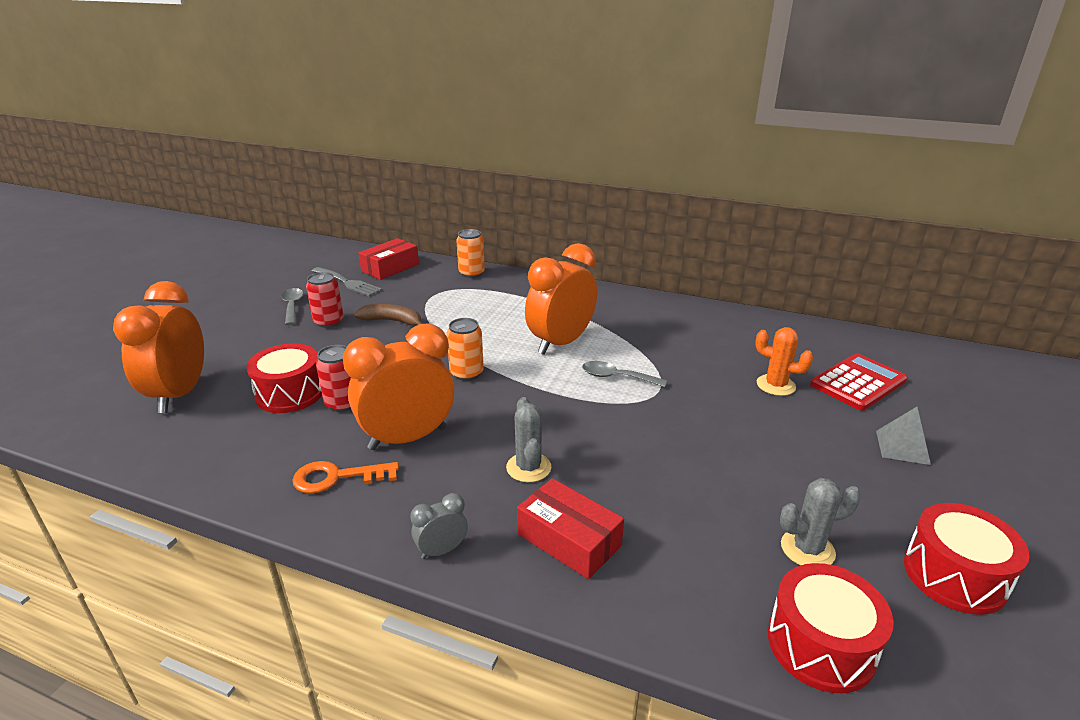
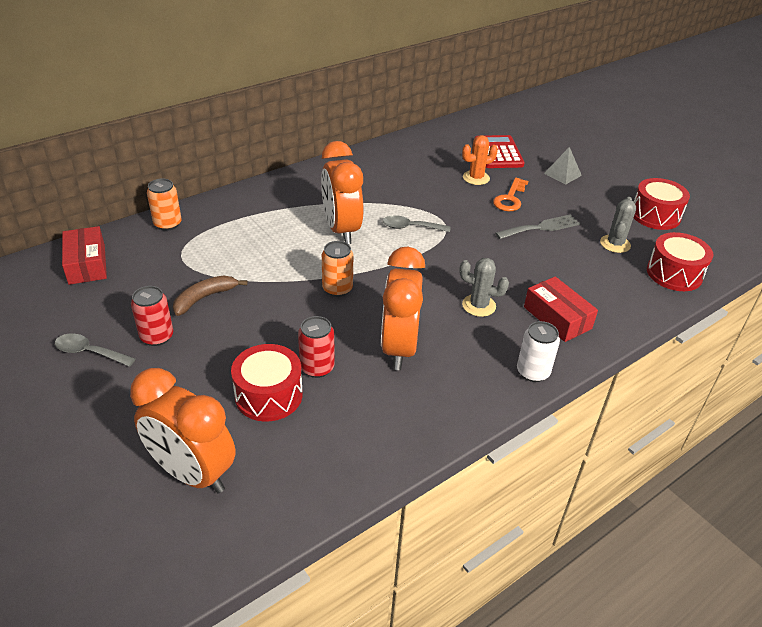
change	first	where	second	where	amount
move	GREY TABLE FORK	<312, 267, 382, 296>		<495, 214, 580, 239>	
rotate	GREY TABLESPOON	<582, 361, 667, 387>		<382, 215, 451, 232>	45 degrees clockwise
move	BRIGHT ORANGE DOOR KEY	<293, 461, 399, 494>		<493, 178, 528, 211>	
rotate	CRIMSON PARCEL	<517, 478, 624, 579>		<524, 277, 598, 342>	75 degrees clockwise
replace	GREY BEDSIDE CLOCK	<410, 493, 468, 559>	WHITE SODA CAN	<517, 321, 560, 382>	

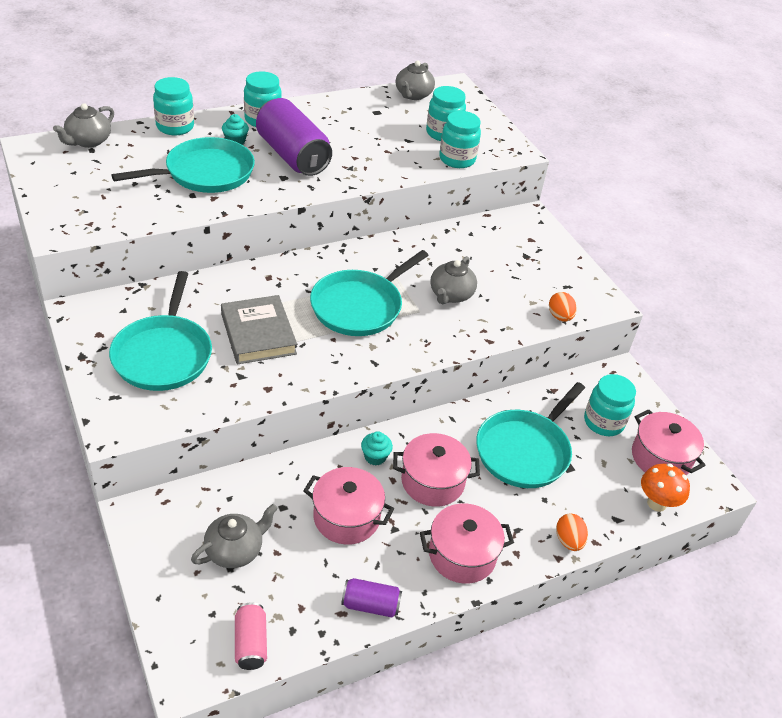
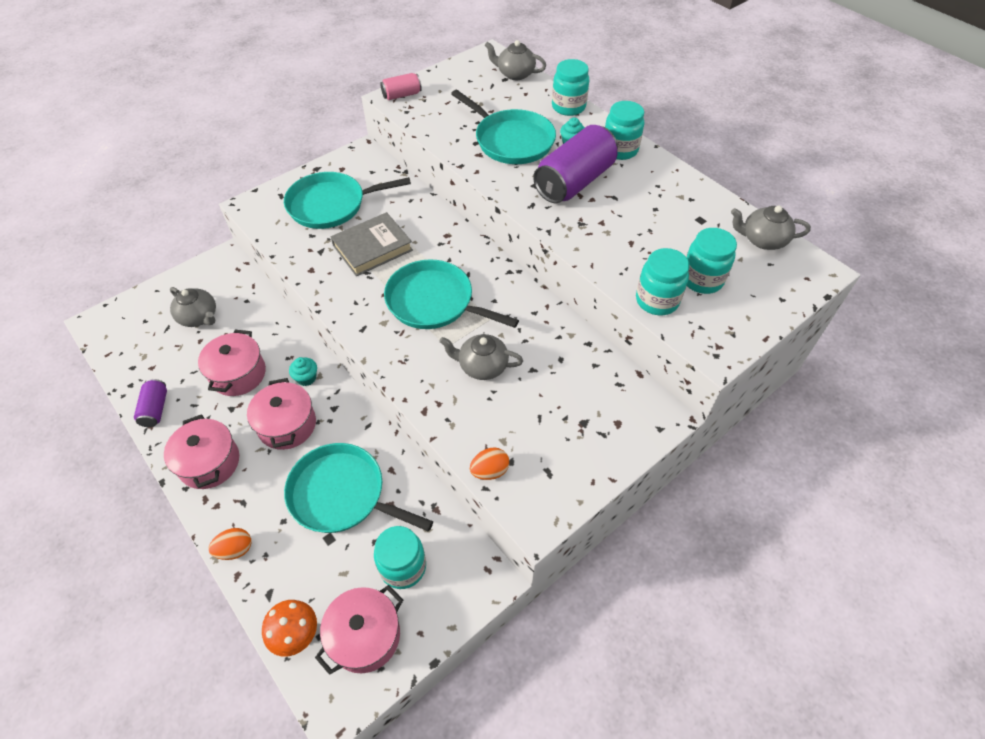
change	first	where	second	where	amount
move	PINK SODA CAN	<235, 602, 267, 670>		<380, 73, 422, 100>	

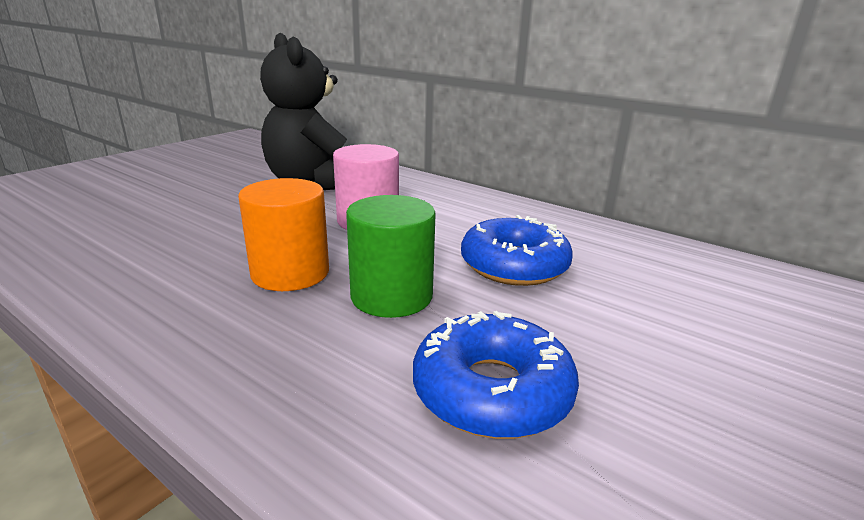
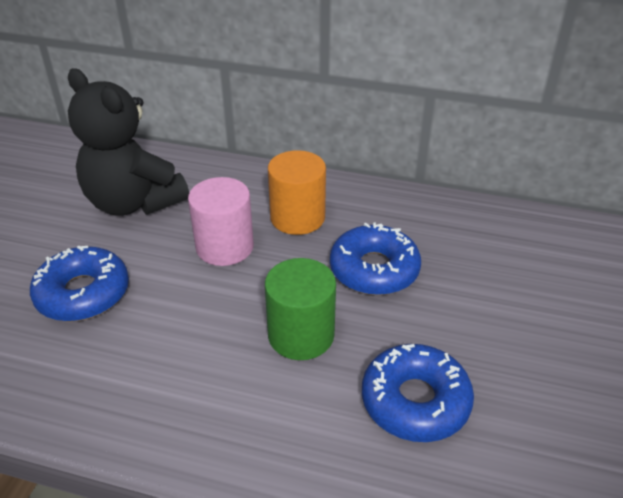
change	first	where	second	where	amount
move	BRIGHT ORANGE CYLINDER SHAPE	<238, 178, 329, 291>		<268, 150, 326, 235>	
insert			COBALT DONUT	<30, 246, 129, 322>	

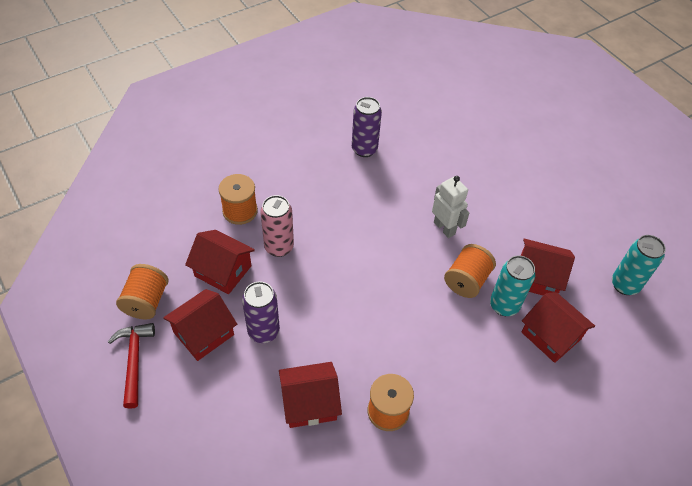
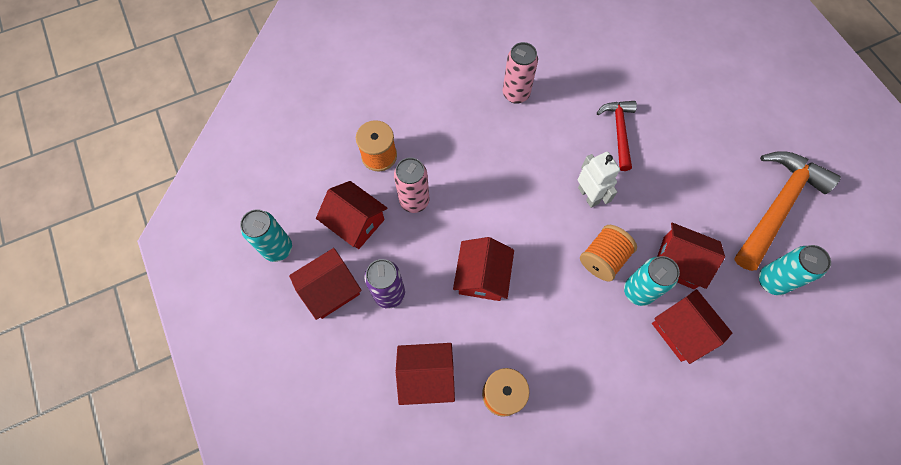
change	first	where	second	where	amount
recolor	VIOLET SODA CAN	<352, 97, 382, 157>	PINK SODA CAN	<503, 42, 538, 104>	
replace	BRIGHT ORANGE BOBBIN	<116, 264, 169, 320>	AQUA SODA CAN	<240, 209, 292, 262>	
move	CRIMSON CLAW HAMMER	<108, 323, 155, 409>		<597, 101, 637, 171>	
insert			BRIGHT ORANGE CLAW HAMMER	<734, 151, 841, 271>	
insert			CRIMSON COTTAGE	<453, 237, 514, 301>	

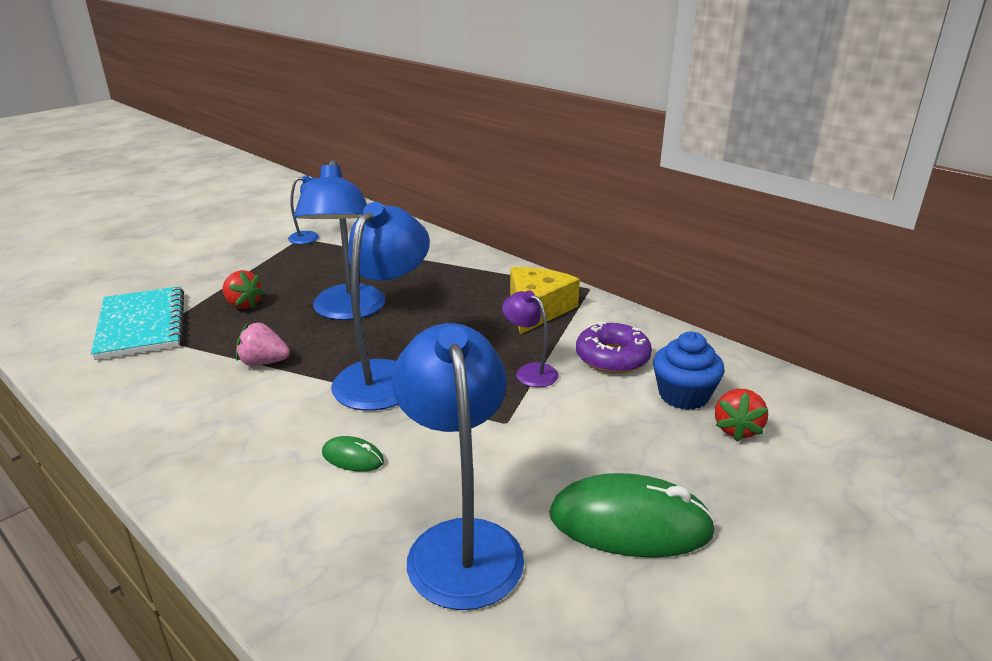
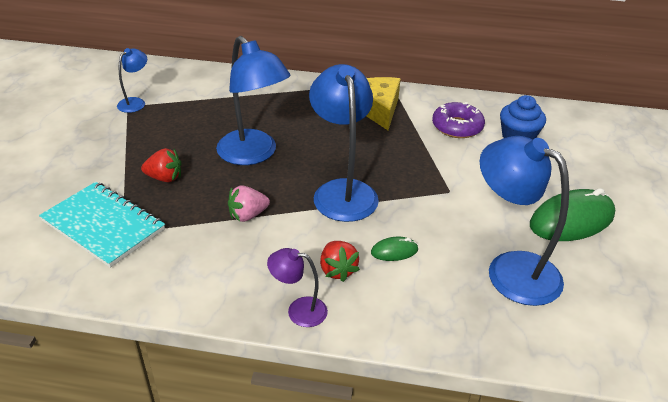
change	first	where	second	where	amount
move	VIOLET DESK LAMP	<502, 290, 559, 387>		<267, 248, 328, 327>	
move	CRIMSON STRAWBERRY	<715, 389, 768, 442>		<320, 241, 360, 282>	

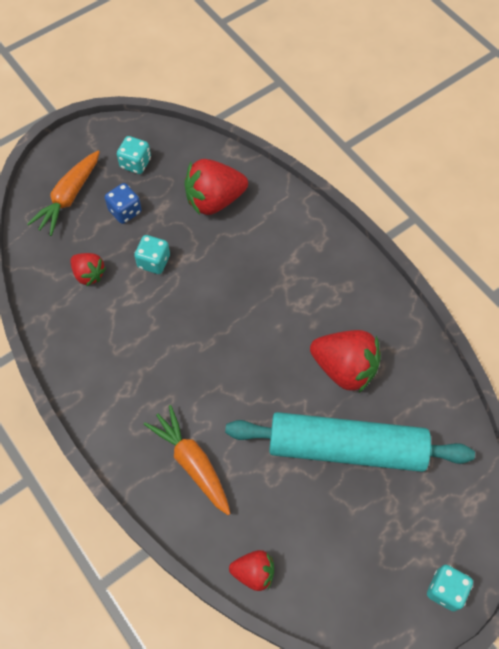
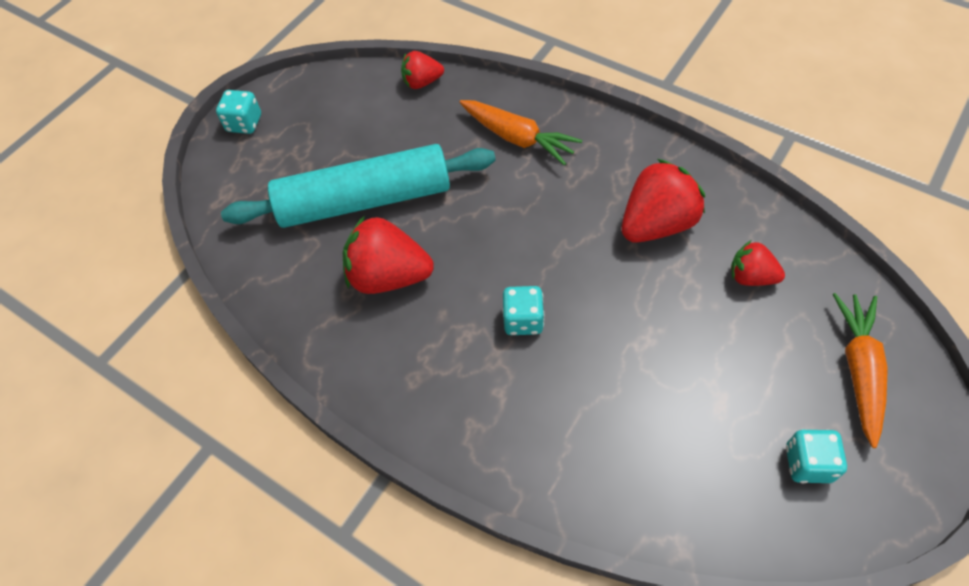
change	first	where	second	where	amount
move	CRIMSON STRAWBERRY	<185, 159, 248, 215>		<622, 159, 705, 243>	
delete	COBALT GAME DIE	<105, 183, 142, 224>			
move	AQUA GAME DIE	<134, 235, 170, 274>		<503, 286, 544, 335>	

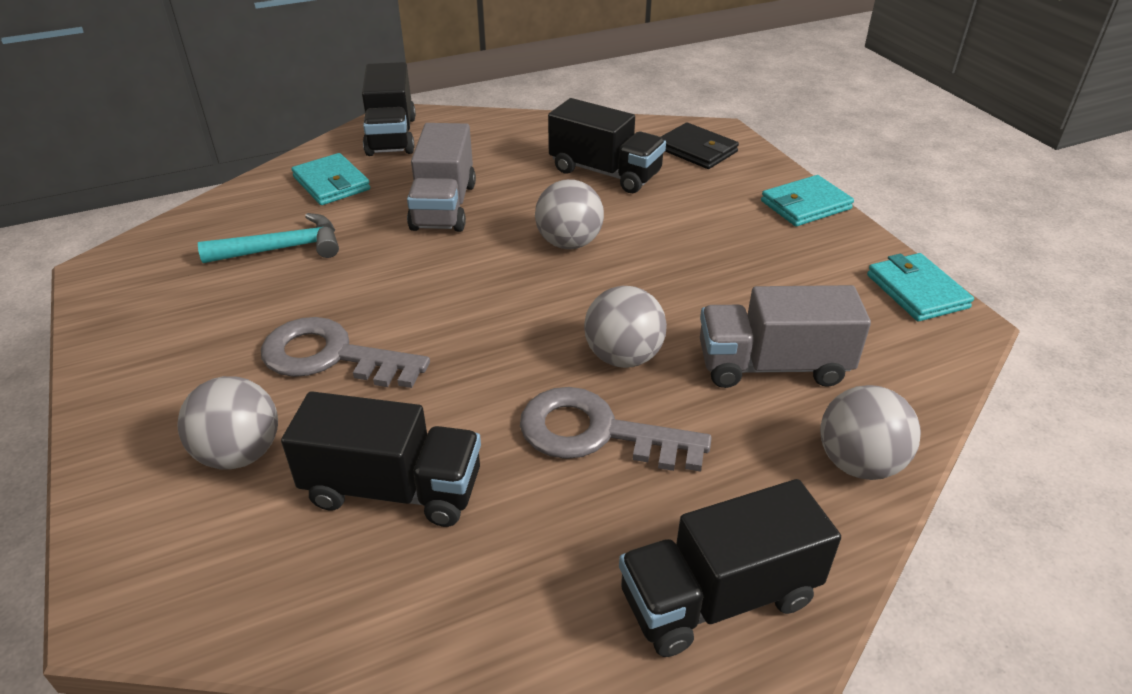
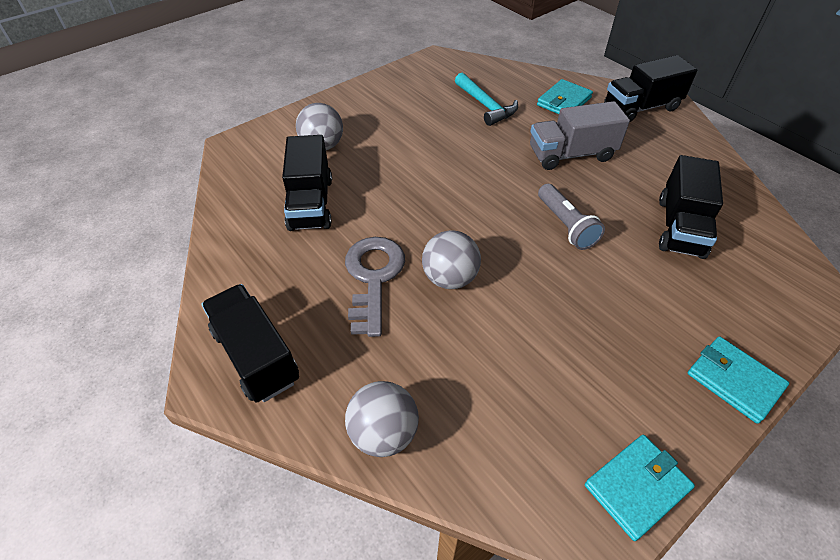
change	first	where	second	where	amount
delete	EBONY WALLET	<661, 123, 739, 169>			
replace	GREY PLAY BALL	<535, 179, 604, 249>	GREY TORCH	<538, 184, 605, 250>	
delete	GREY TRUCK	<700, 285, 871, 388>			
delete	GREY DOOR KEY	<261, 317, 430, 388>			

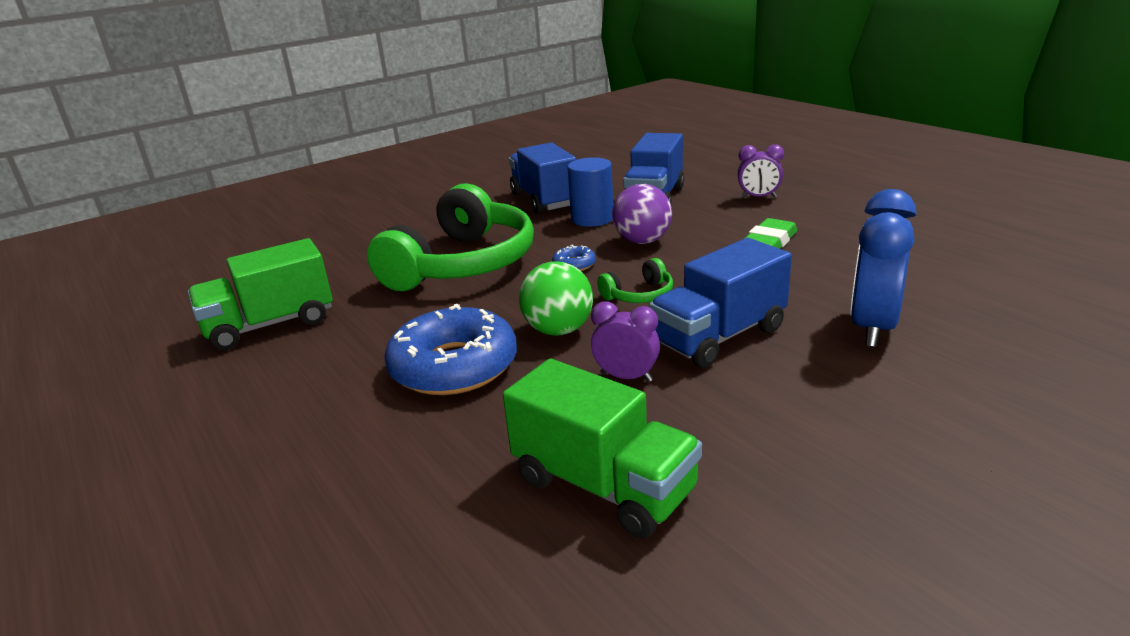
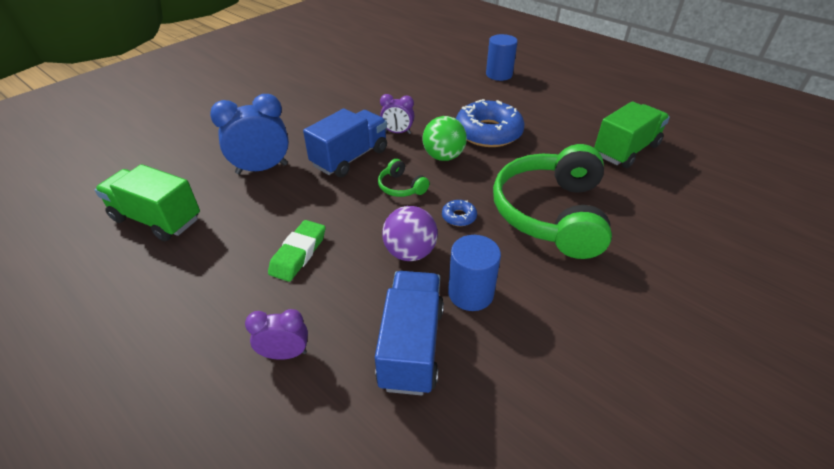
change	first	where	second	where	amount
delete	COBALT TRUCK	<509, 143, 576, 214>			
rotate	COBALT BEDSIDE CLOCK	<850, 189, 916, 347>		<210, 94, 289, 174>	120 degrees counterclockwise
rotate	EMERALD HEADSET	<597, 258, 673, 303>		<378, 159, 430, 197>	90 degrees counterclockwise
move	EMERALD TRUCK	<503, 359, 702, 539>		<95, 164, 200, 241>	
insert			COBALT CYLINDER SHAPE	<486, 34, 518, 81>	

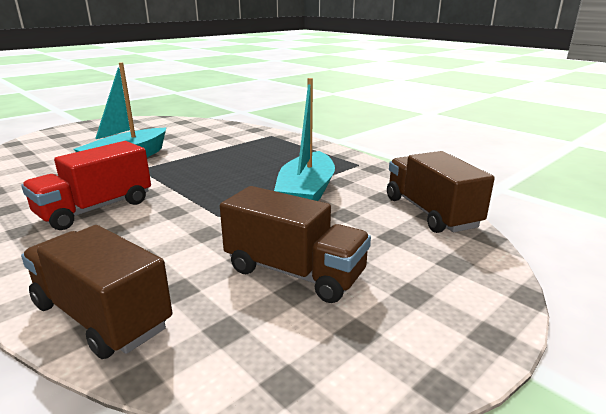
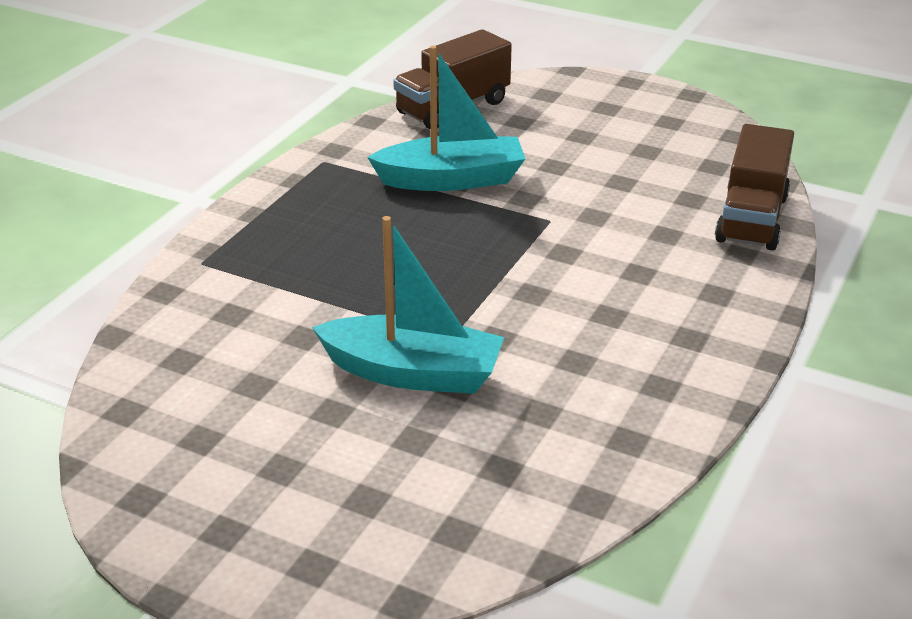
change	first	where	second	where	amount
delete	CRIMSON TRUCK	<21, 141, 151, 230>			
delete	DARK BROWN TRUCK	<220, 186, 371, 303>			

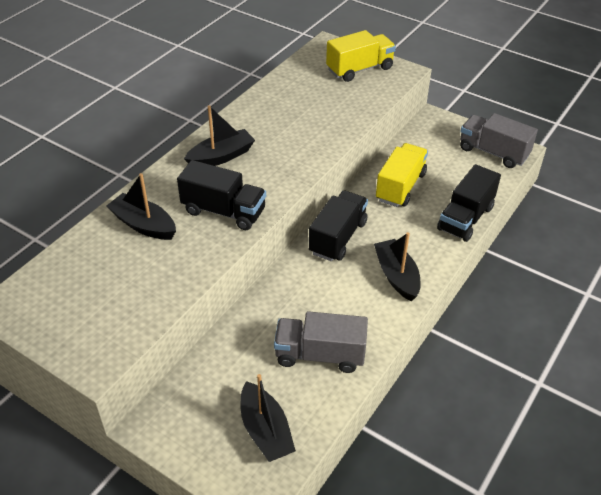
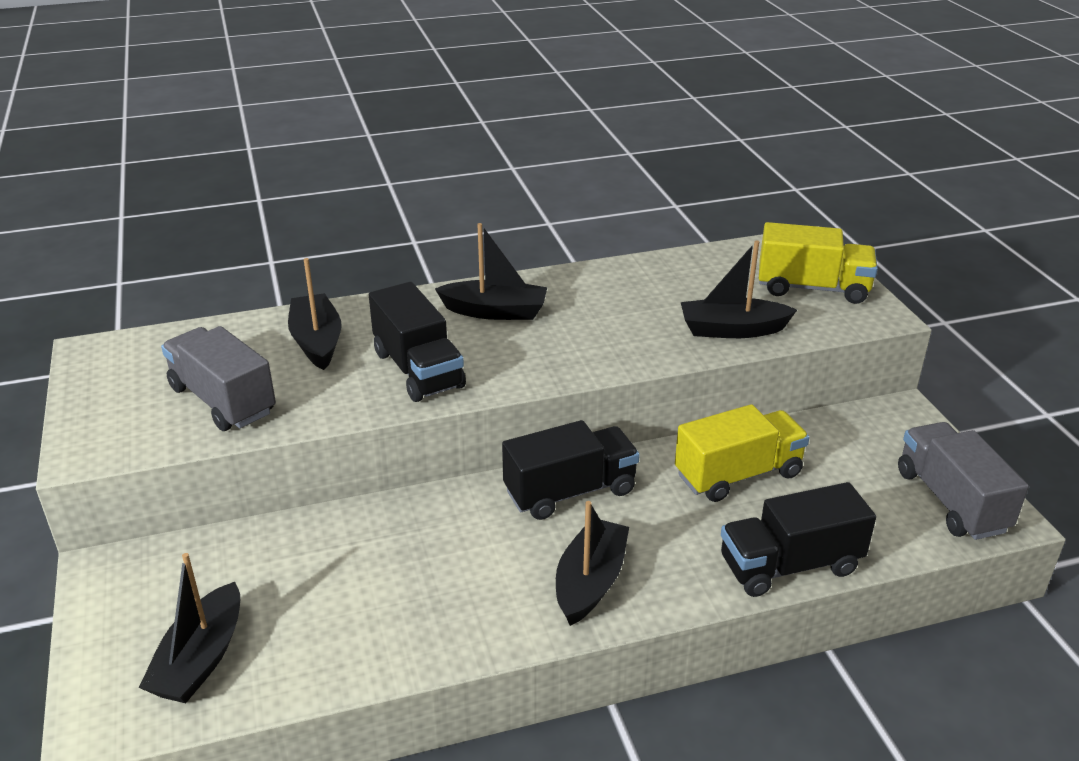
change	first	where	second	where	amount
move	GREY TRUCK	<274, 311, 368, 373>		<161, 326, 276, 431>	
insert			EBONY SAILBOAT	<681, 240, 797, 338>	

